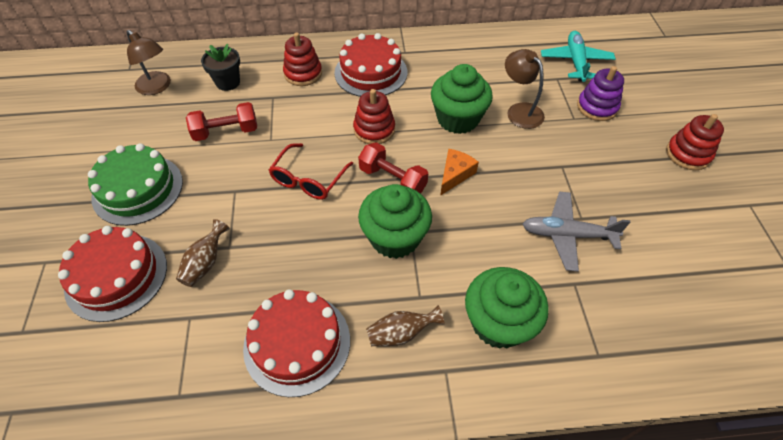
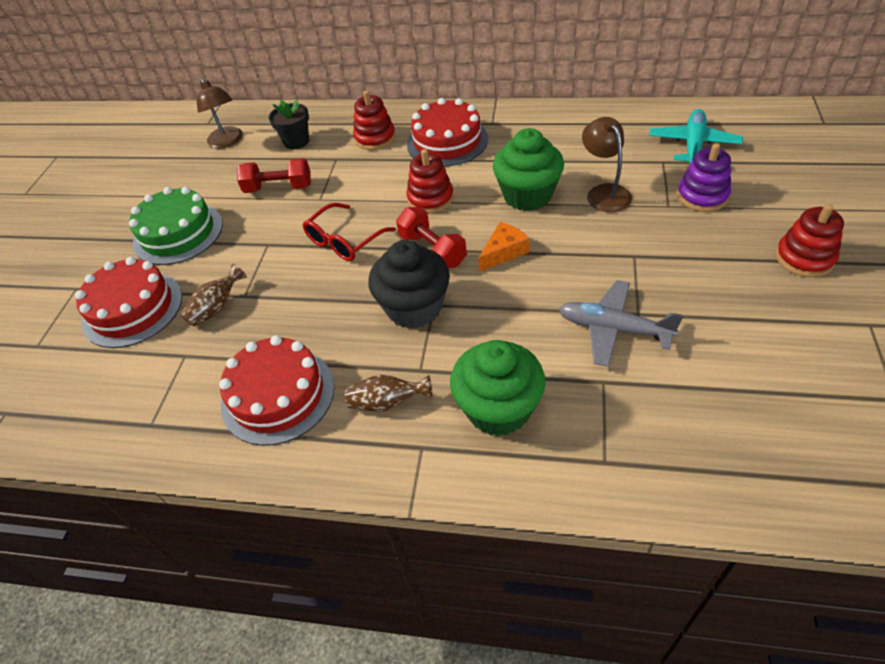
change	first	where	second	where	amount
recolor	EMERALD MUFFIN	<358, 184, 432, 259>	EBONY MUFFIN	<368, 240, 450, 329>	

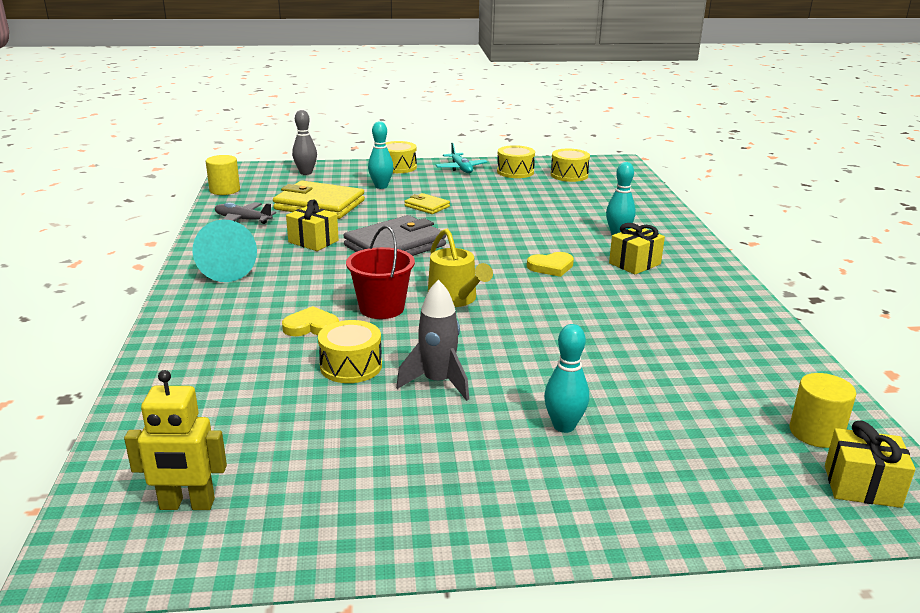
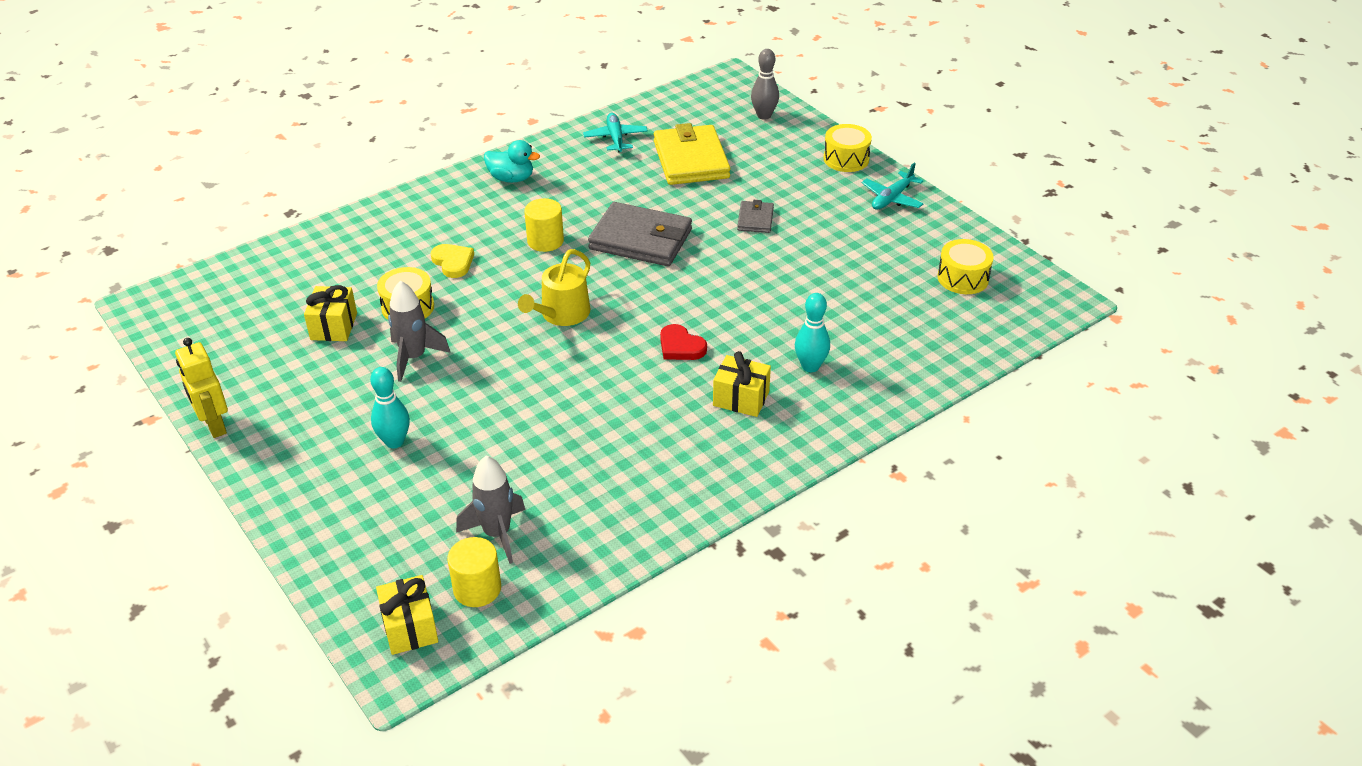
change	first	where	second	where	amount
delete	AQUA SKITTLE	<368, 121, 393, 189>			
delete	BRIGHT YELLOW TOY DRUM	<497, 145, 535, 178>			
move	BRIGHT YELLOW CYLINDER SHAPE	<206, 155, 240, 195>		<524, 198, 564, 252>	
recolor	BRIGHT YELLOW WALLET	<404, 193, 450, 214>	GREY WALLET	<737, 200, 774, 233>	
move	BRIGHT YELLOW WRAPPED GIFT	<286, 199, 339, 251>		<304, 285, 357, 341>	
recolor	GREY PLANE	<215, 202, 276, 224>	AQUA PLANE	<583, 113, 648, 153>	
replace	AQUA SOLID CONE	<192, 219, 257, 282>	AQUA RUBBER DUCK	<484, 140, 540, 183>	
delete	CRIMSON BUCKET	<346, 225, 415, 319>			
recolor	BRIGHT YELLOW LOVE HEART	<527, 252, 574, 277>	CRIMSON LOVE HEART	<660, 324, 707, 360>	
move	BRIGHT YELLOW TOY ROBOT	<124, 370, 227, 510>		<175, 338, 228, 438>	
insert			GREY ROCKET	<456, 455, 525, 564>	

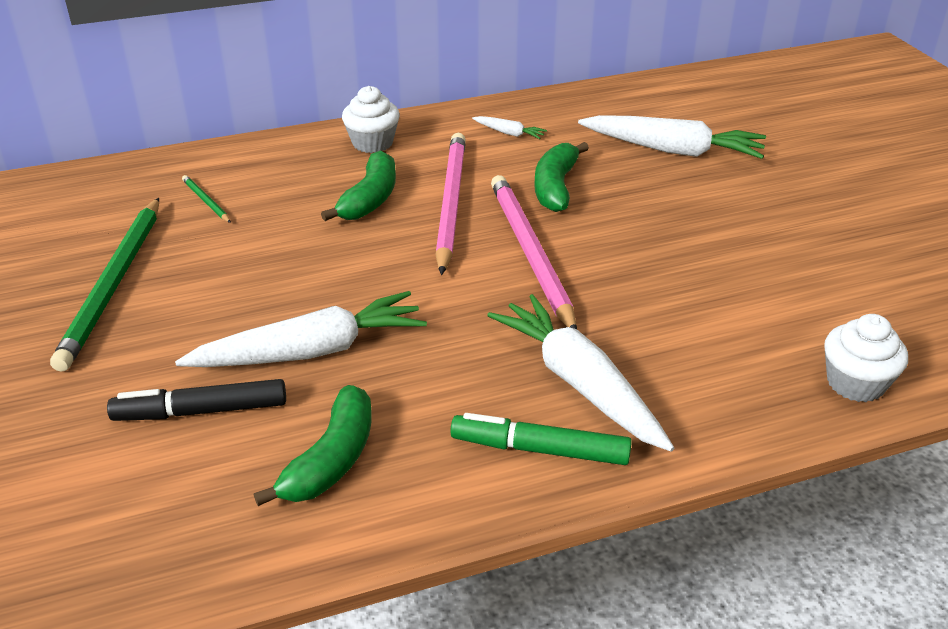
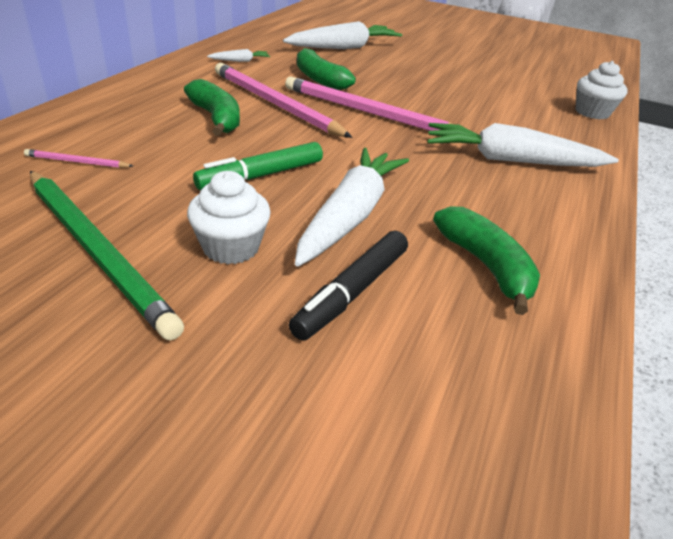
change	first	where	second	where	amount
move	WHITE MUFFIN	<342, 86, 400, 153>		<187, 171, 271, 264>	
recolor	EMERALD WOODEN PENCIL	<182, 175, 231, 223>	PINK WOODEN PENCIL	<24, 149, 133, 168>	
move	EMERALD FELT PEN	<450, 413, 632, 465>		<193, 142, 323, 190>	

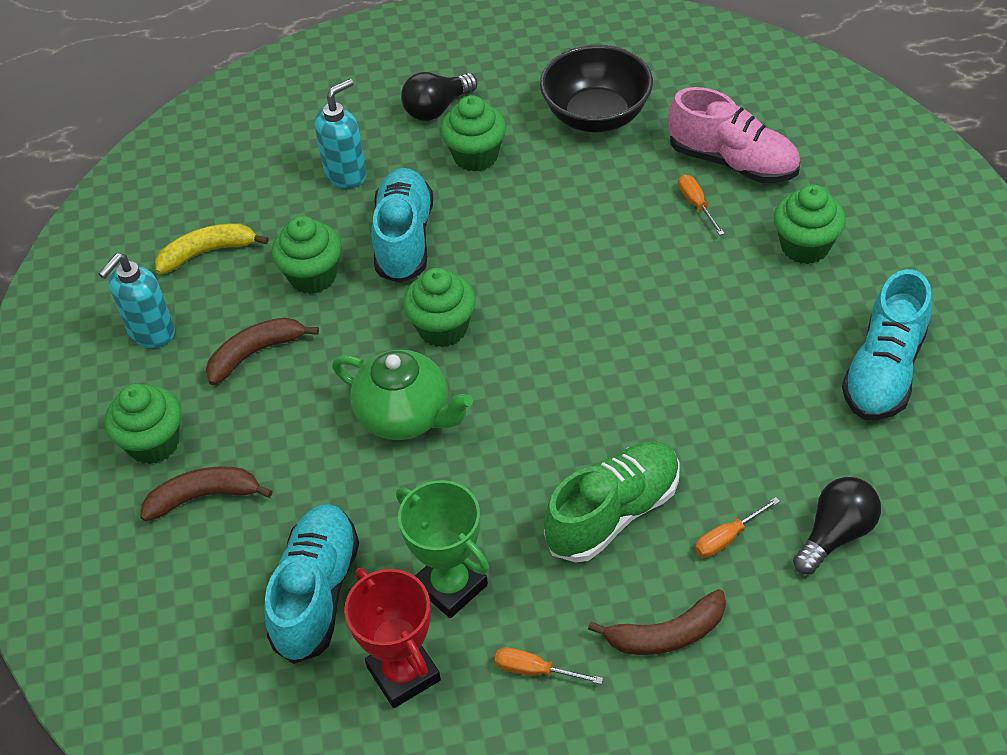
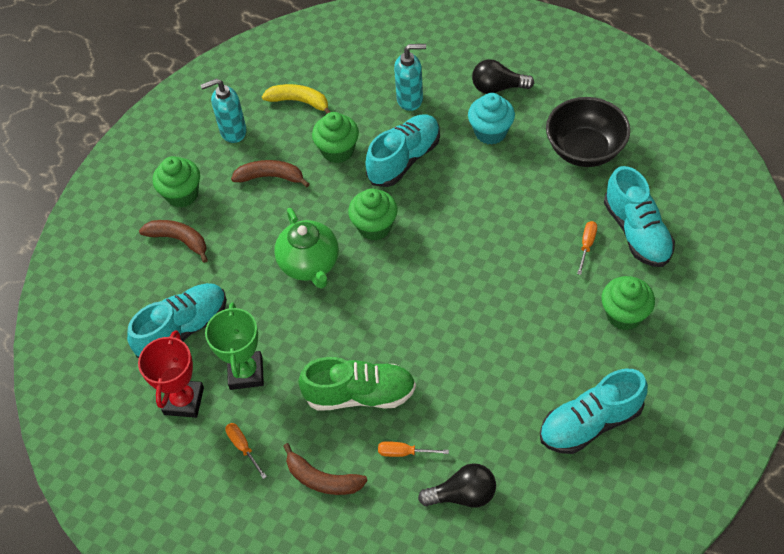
change	first	where	second	where	amount
recolor	PINK SNEAKER	<668, 87, 800, 183>	AQUA SNEAKER	<604, 166, 675, 267>	
recolor	EMERALD MUFFIN	<440, 95, 506, 172>	AQUA MUFFIN	<468, 93, 515, 145>	

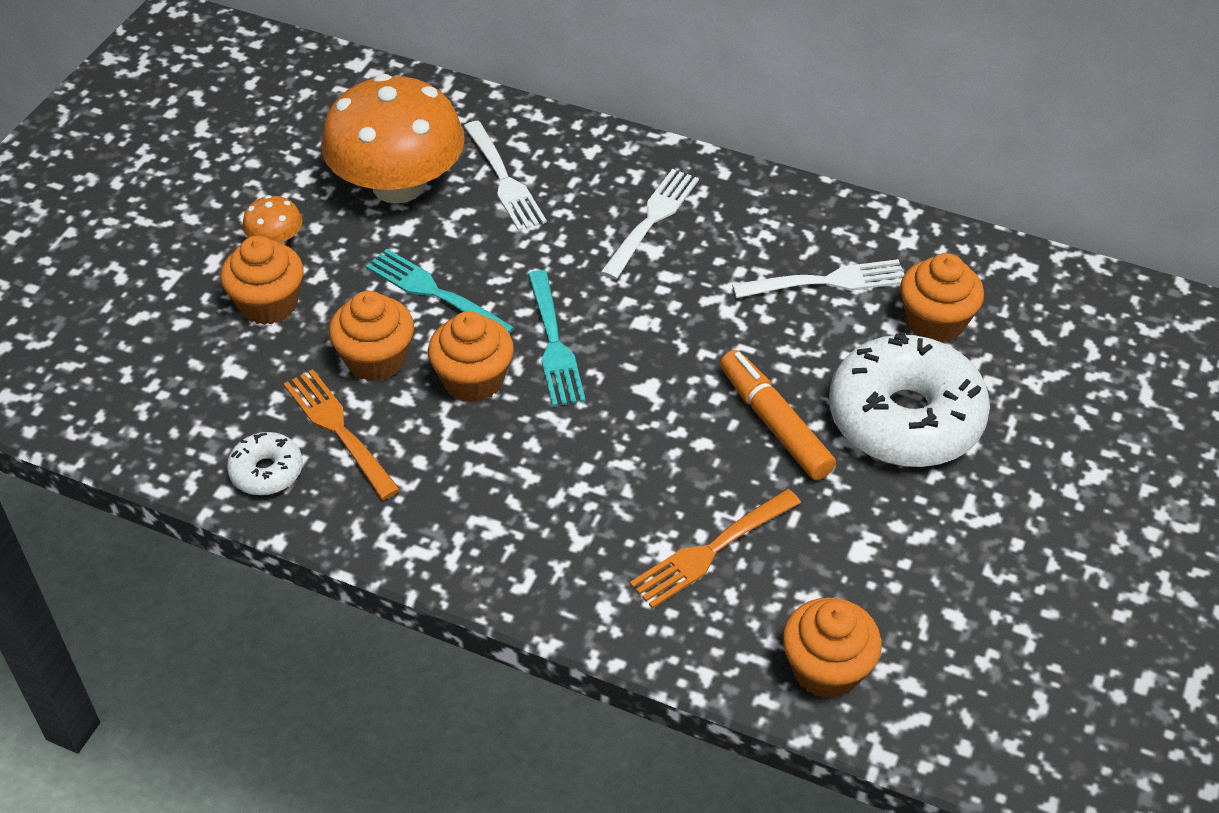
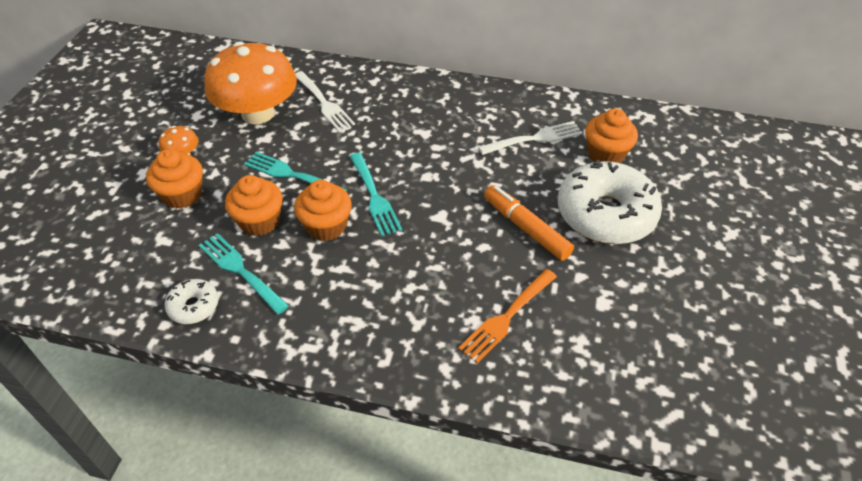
change	first	where	second	where	amount
delete	WHITE TABLE FORK	<600, 169, 699, 280>			
recolor	BRIGHT ORANGE TABLE FORK	<283, 369, 400, 500>	AQUA TABLE FORK	<199, 233, 289, 315>	
delete	BRIGHT ORANGE MUFFIN	<782, 597, 882, 699>			

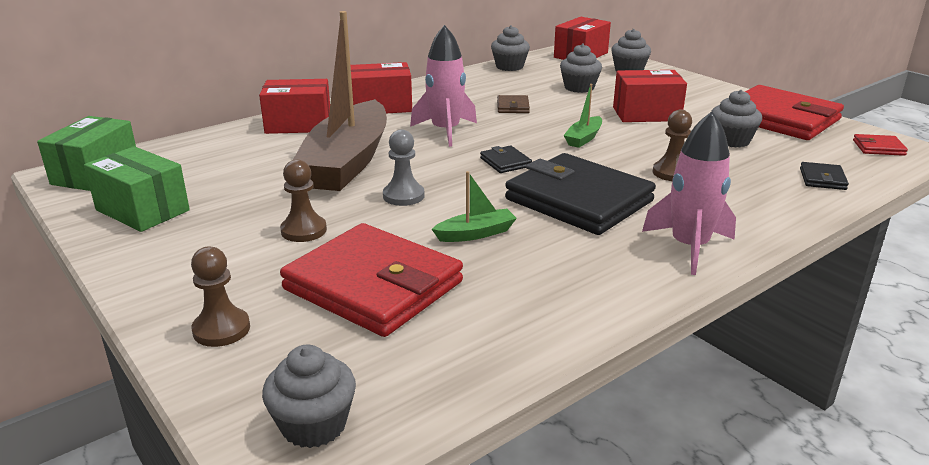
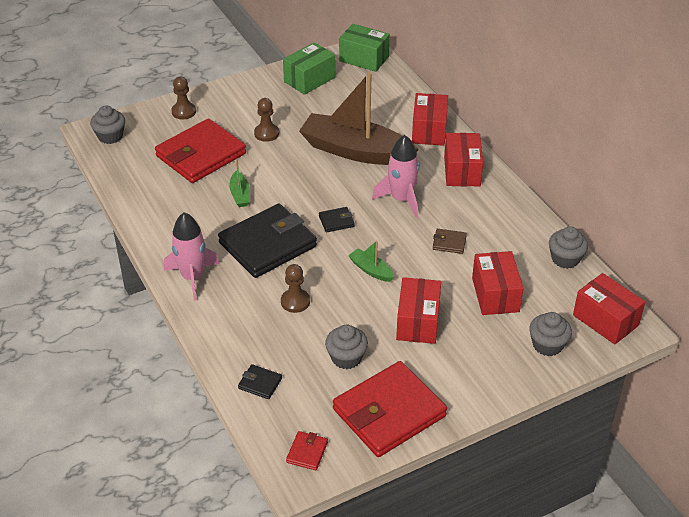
change	first	where	second	where	amount
replace	GREY MUFFIN	<560, 44, 602, 93>	CRIMSON PARCEL	<472, 251, 524, 315>	
delete	GREY PAWN	<383, 129, 424, 206>			

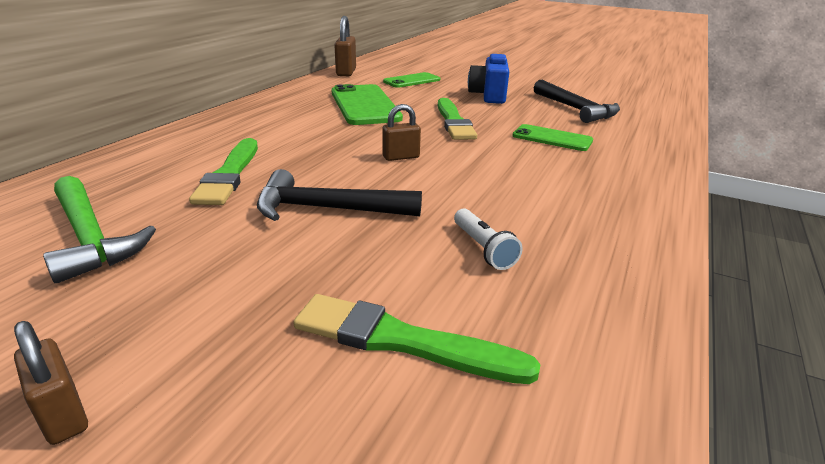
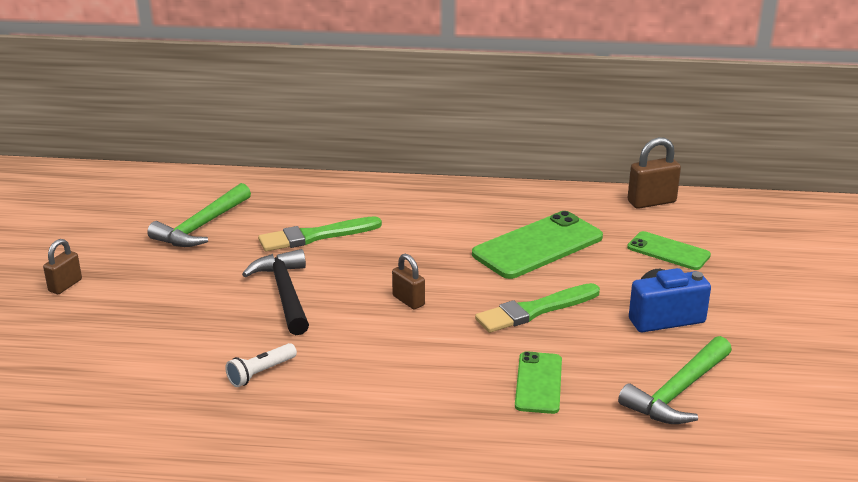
change	first	where	second	where	amount
recolor	EBONY CLAW HAMMER	<534, 80, 620, 123>	EMERALD CLAW HAMMER	<618, 336, 732, 424>	
delete	EMERALD PAINT BRUSH	<293, 294, 540, 384>			

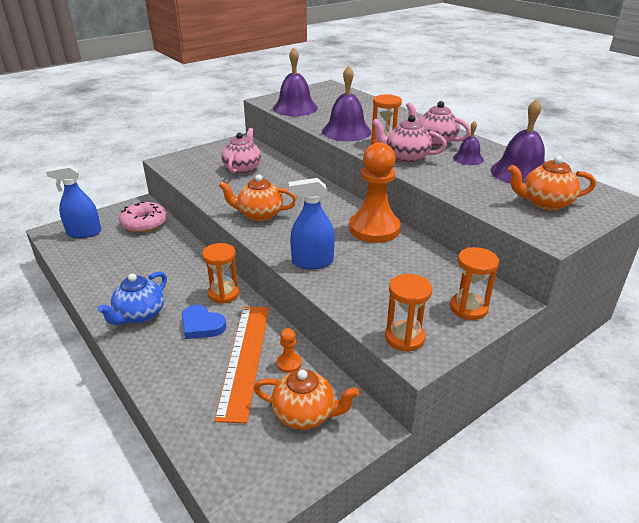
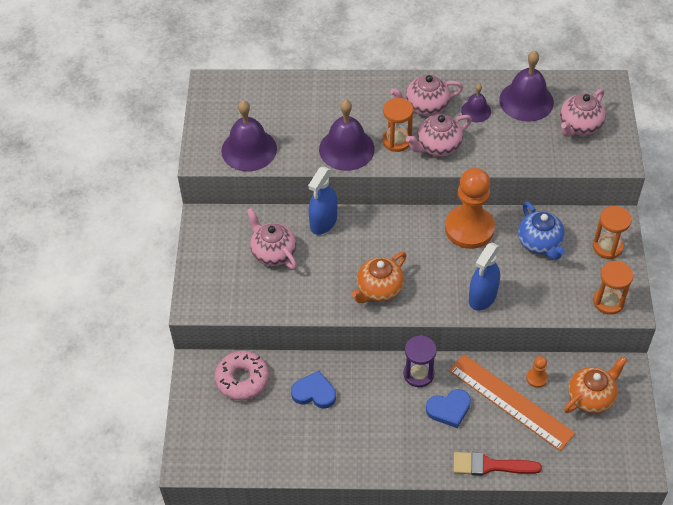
change	first	where	second	where	amount
recolor	BRIGHT ORANGE TEA POT	<508, 156, 596, 211>	PINK TEA POT	<560, 89, 606, 137>	
move	COBALT SPRAYER	<46, 165, 101, 238>		<308, 167, 337, 235>	
recolor	BRIGHT ORANGE SAND TIMER	<202, 243, 239, 304>	VIOLET SAND TIMER	<404, 335, 437, 387>	
move	COBALT TEA POT	<97, 271, 167, 325>		<518, 202, 565, 260>	
insert			COBALT LOVE HEART	<291, 371, 336, 408>	
insert			CRIMSON PAINT BRUSH	<453, 452, 542, 476>	

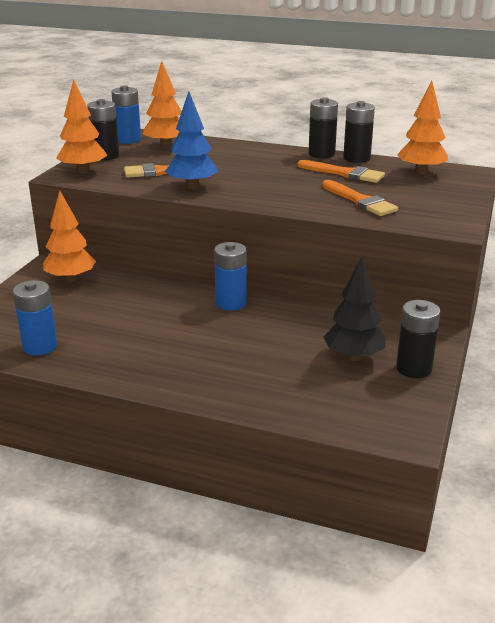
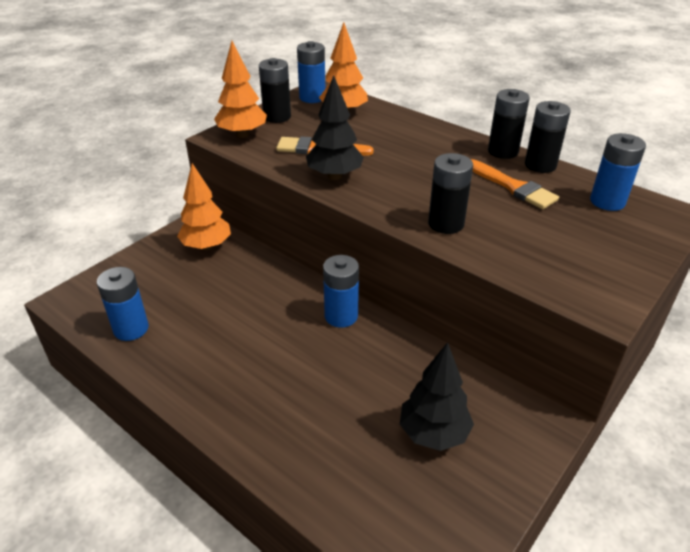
change	first	where	second	where	amount
replace	BRIGHT ORANGE TREE	<397, 80, 448, 175>	COBALT AA BATTERY	<590, 133, 646, 211>	
recolor	COBALT TREE	<165, 91, 218, 189>	EBONY TREE	<306, 75, 364, 180>	
delete	BRIGHT ORANGE PAINT BRUSH	<322, 180, 398, 216>			
move	EBONY AA BATTERY	<396, 300, 440, 378>		<428, 153, 473, 234>	

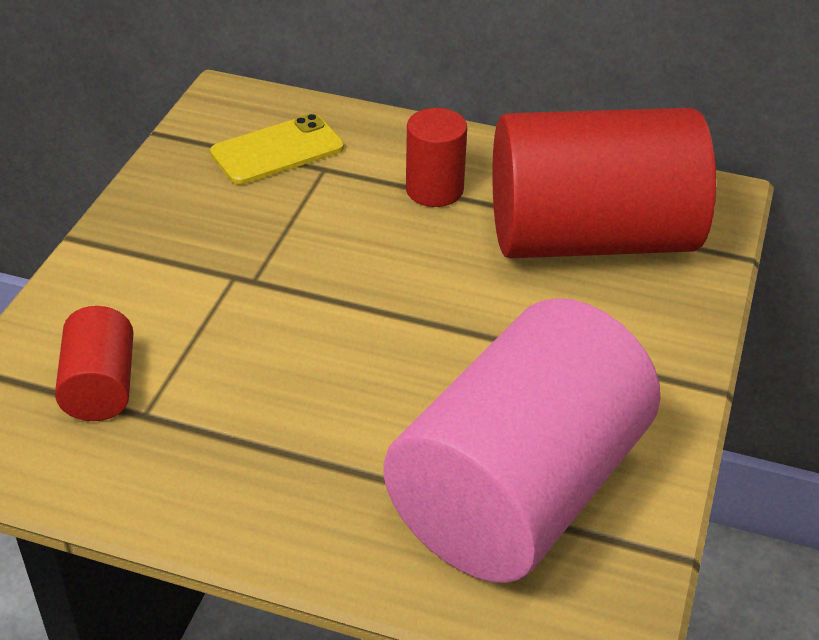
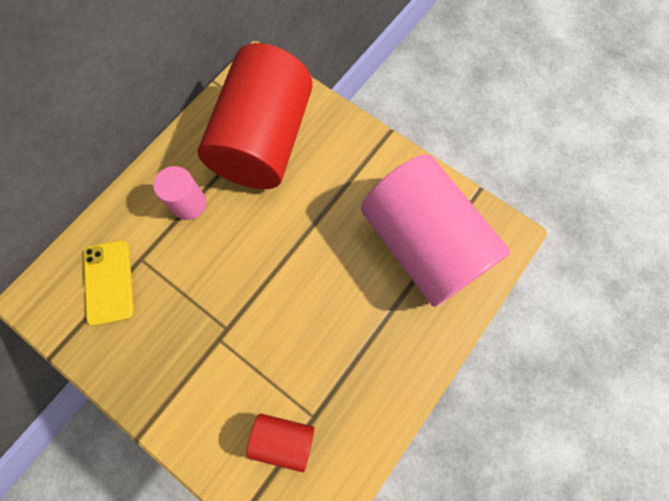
change	first	where	second	where	amount
recolor	CRIMSON CYLINDER SHAPE	<406, 108, 467, 207>	PINK CYLINDER SHAPE	<153, 166, 207, 220>	

